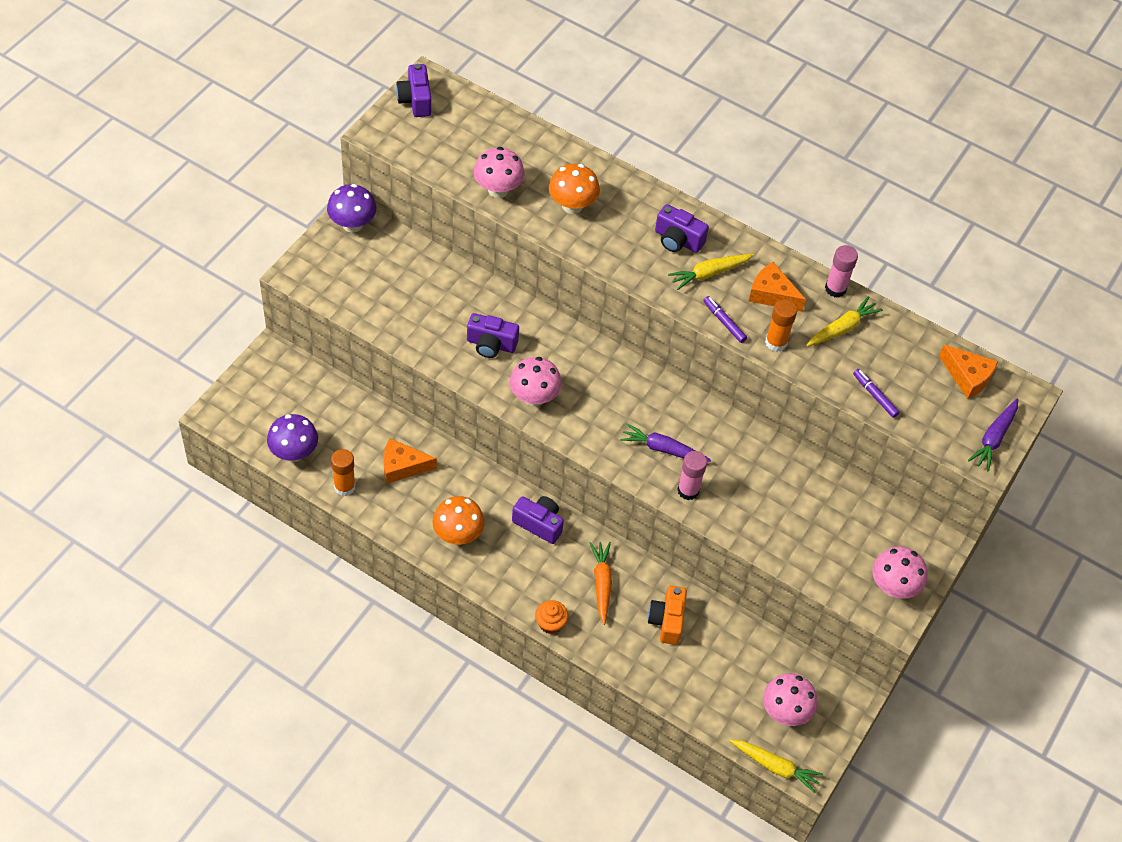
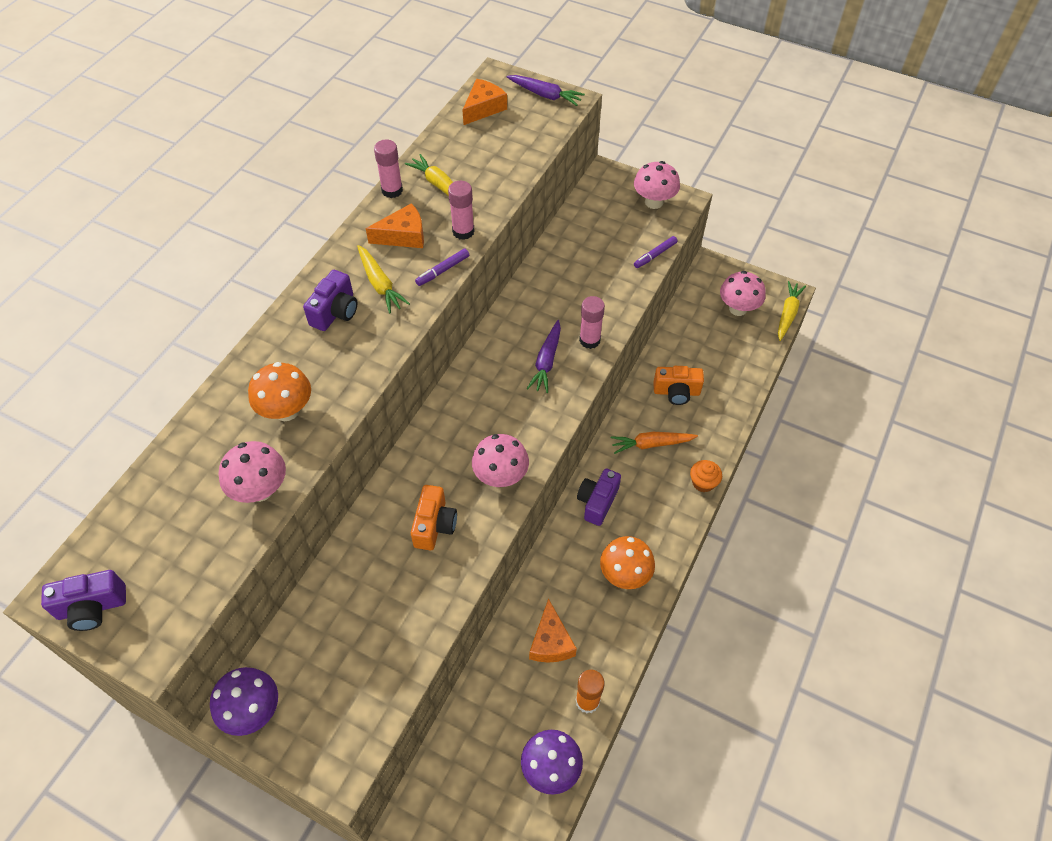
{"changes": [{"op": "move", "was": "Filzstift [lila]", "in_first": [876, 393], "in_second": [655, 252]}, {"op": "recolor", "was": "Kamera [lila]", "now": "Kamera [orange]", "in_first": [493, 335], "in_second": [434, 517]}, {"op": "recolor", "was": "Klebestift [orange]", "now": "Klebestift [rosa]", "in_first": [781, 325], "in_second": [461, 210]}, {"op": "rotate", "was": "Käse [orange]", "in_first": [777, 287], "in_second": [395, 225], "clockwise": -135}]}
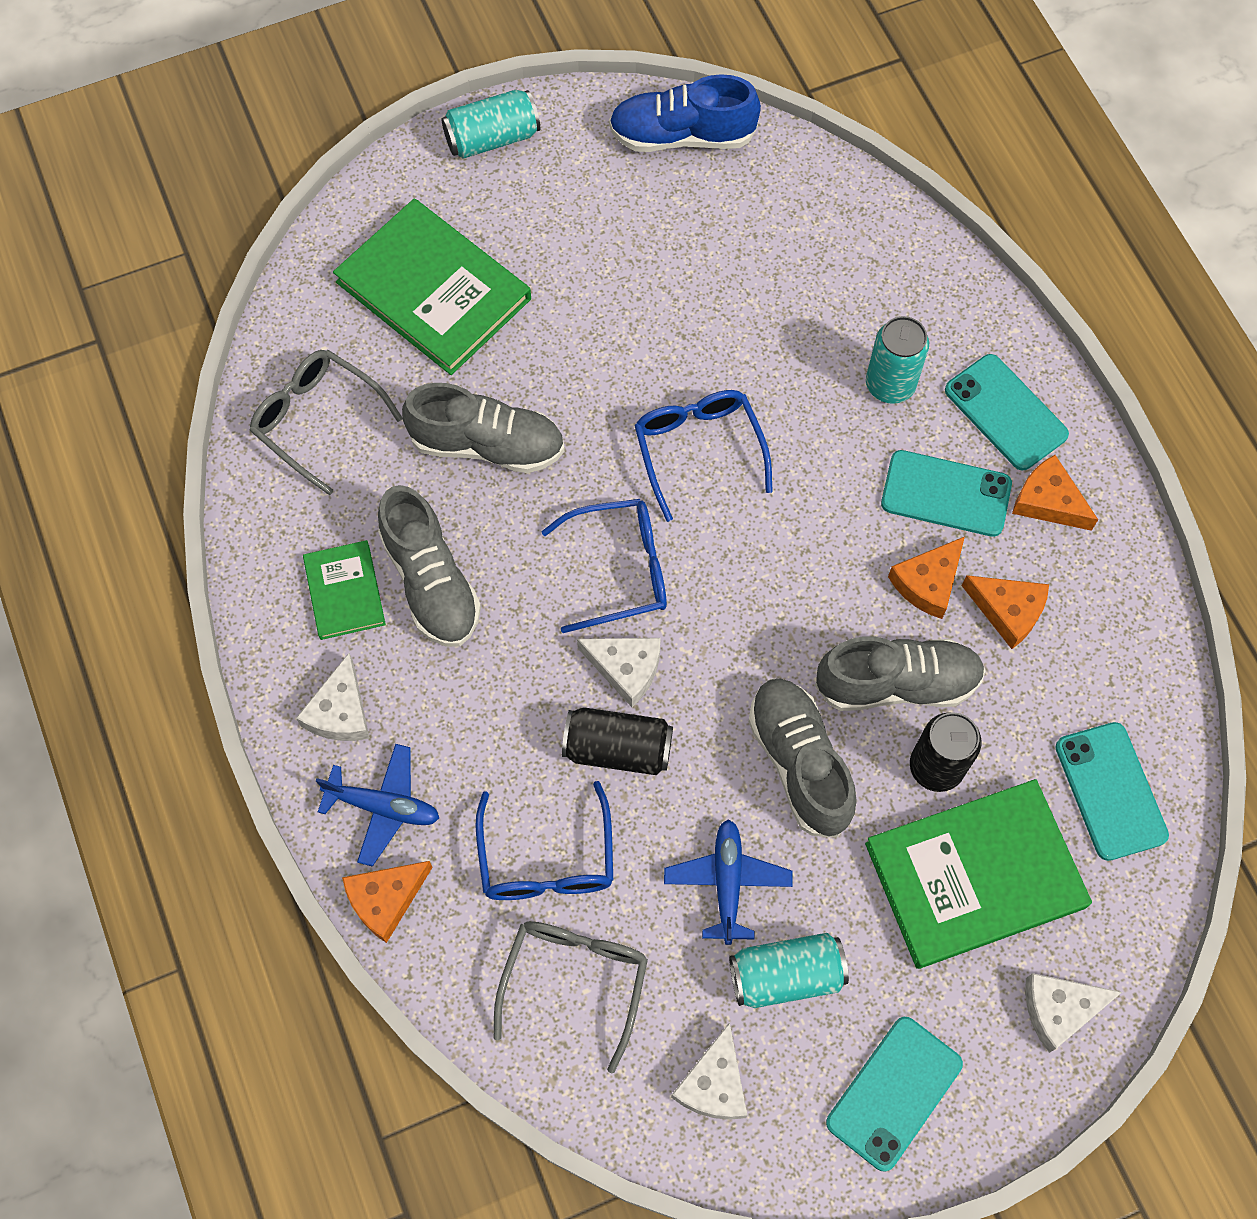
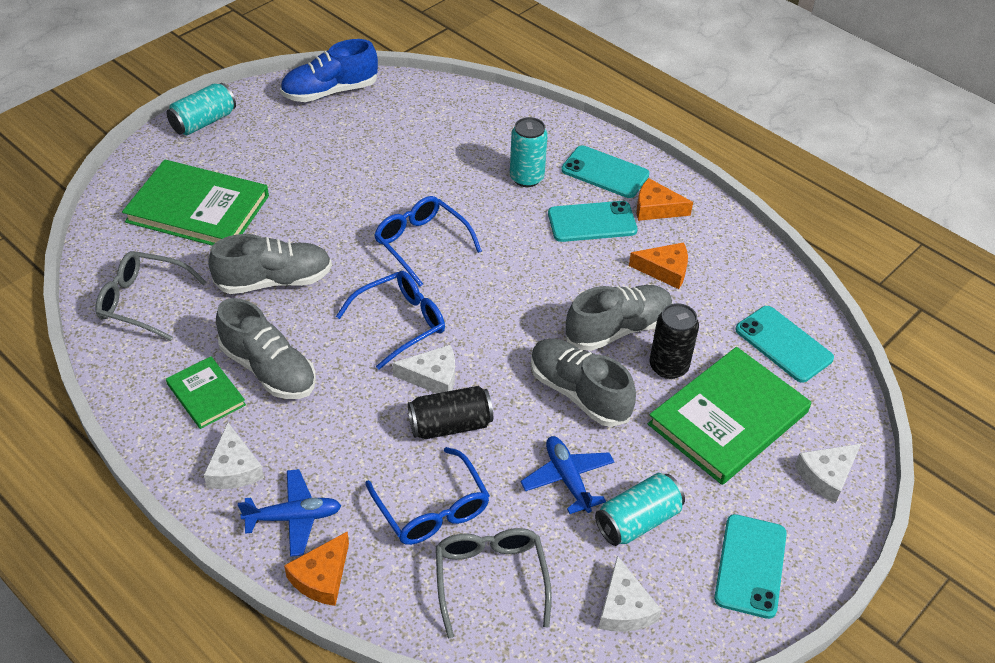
{"changes": [{"op": "delete", "was": "Käse [orange]", "in_first": [926, 578]}]}
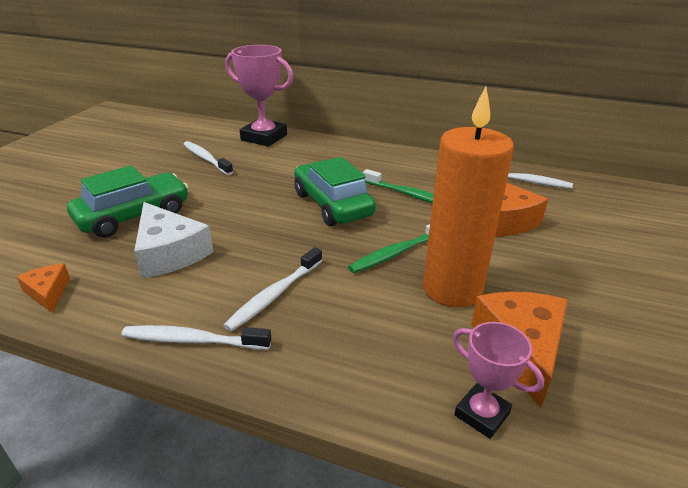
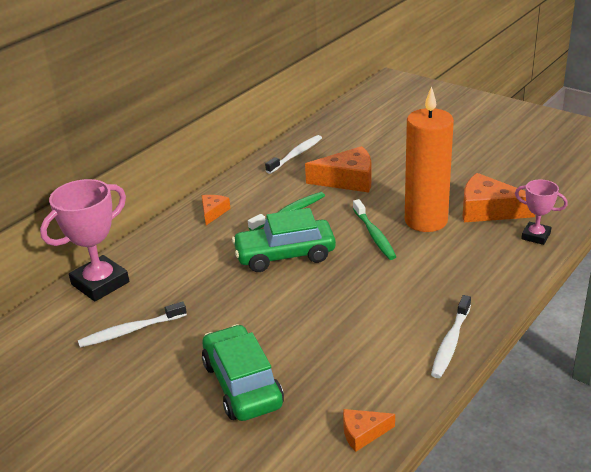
{"changes": [{"op": "delete", "was": "Käse [weiß]", "in_first": [174, 240]}, {"op": "delete", "was": "Zahnbürste [weiß]", "in_first": [272, 289]}, {"op": "insert", "now": "Käse [orange]", "in_second": [216, 210]}, {"op": "rotate", "was": "Pokal [rosa]", "in_first": [498, 380], "in_second": [541, 212], "clockwise": 60}]}
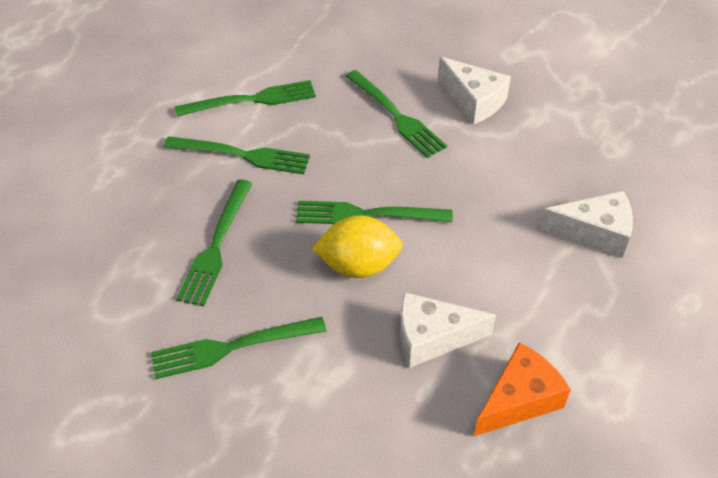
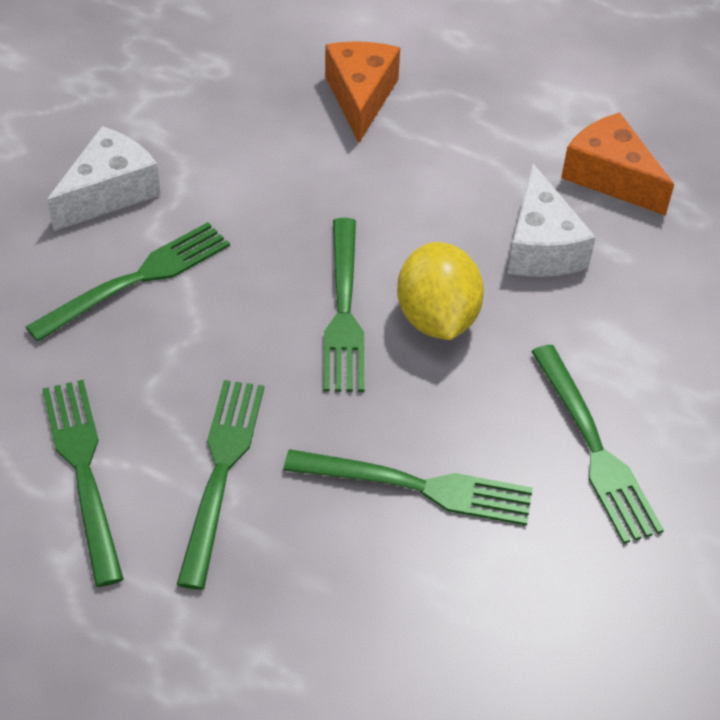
{"changes": [{"op": "recolor", "was": "Käse [weiß]", "now": "Käse [orange]", "in_first": [586, 224], "in_second": [362, 92]}]}
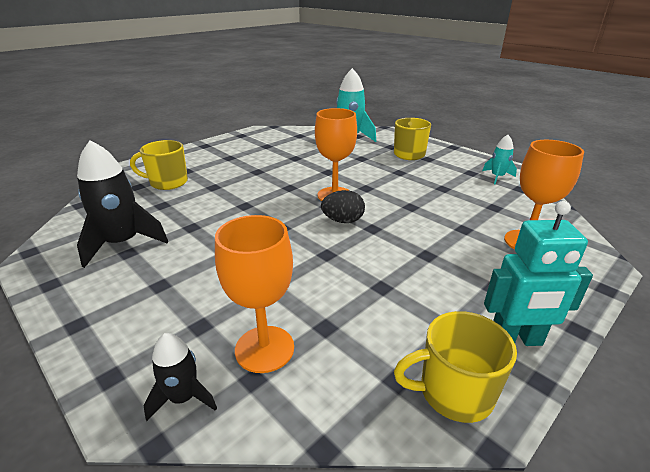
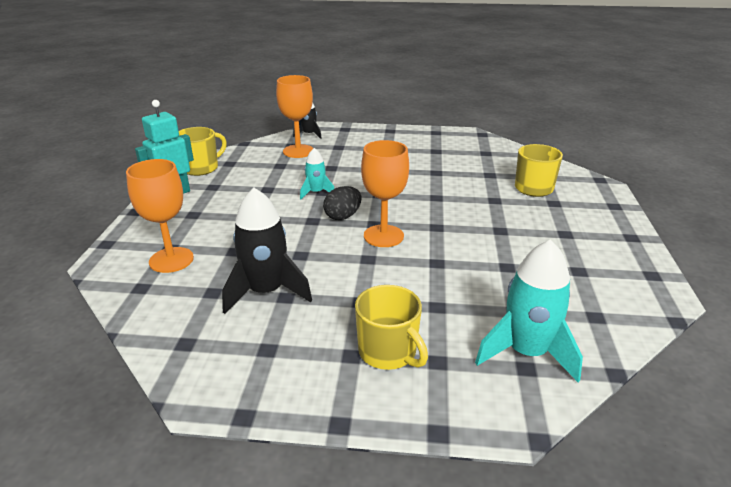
{"changes": [{"op": "move", "was": "Rakete [schwarz]", "in_first": [122, 204], "in_second": [267, 251]}, {"op": "move", "was": "Rakete [türkis]", "in_first": [499, 159], "in_second": [317, 173]}]}
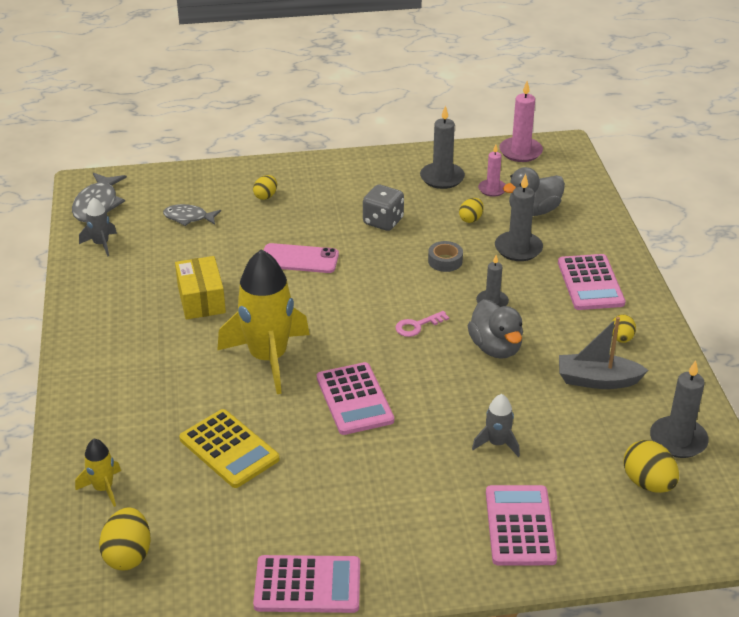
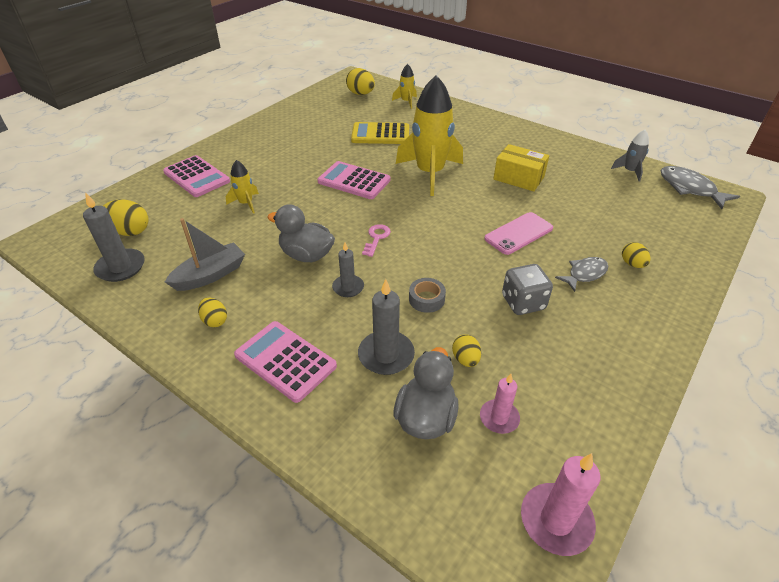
{"changes": [{"op": "delete", "was": "Taschenrechner [rosa]", "in_first": [306, 584]}, {"op": "delete", "was": "Kerze [grau]", "in_first": [442, 147]}, {"op": "move", "was": "Fisch [grau]", "in_first": [192, 215], "in_second": [581, 274]}, {"op": "recolor", "was": "Rakete [grau]", "now": "Rakete [gelb]", "in_first": [496, 425], "in_second": [242, 187]}]}
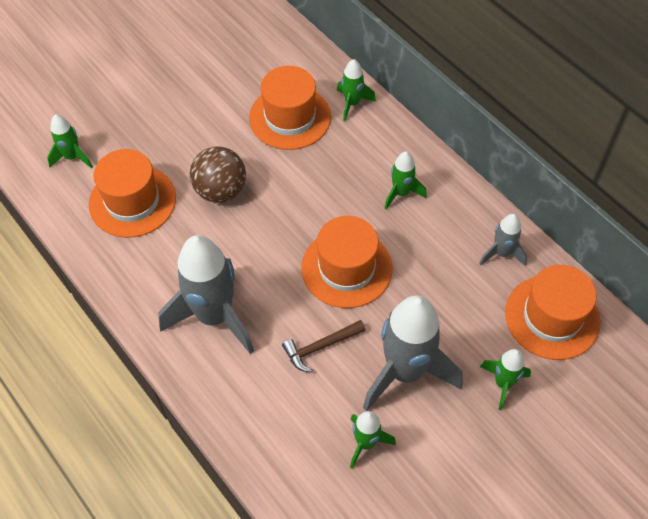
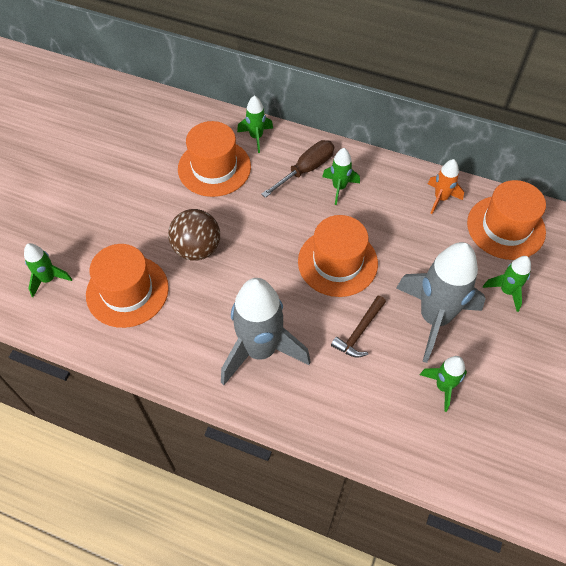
{"changes": [{"op": "insert", "now": "Schraubenzieher [braun]", "in_second": [297, 169]}, {"op": "recolor", "was": "Rakete [grau]", "now": "Rakete [orange]", "in_first": [503, 240], "in_second": [446, 186]}]}
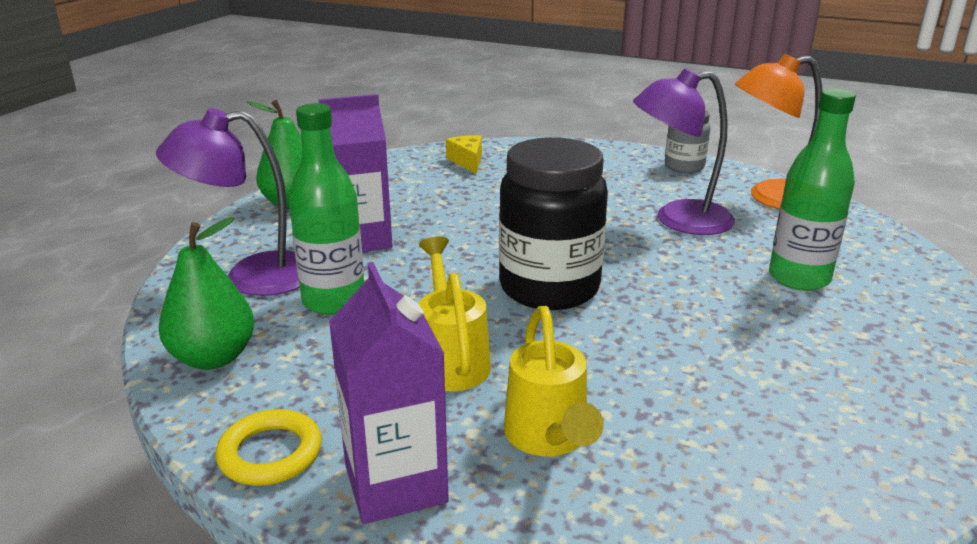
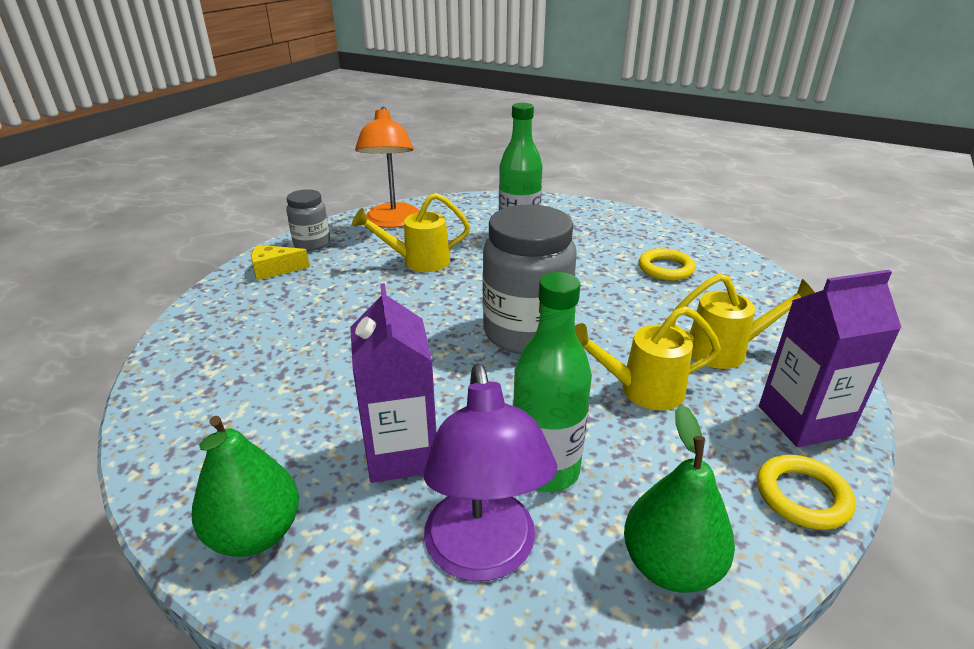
{"changes": [{"op": "insert", "now": "Ring [gelb]", "in_second": [667, 264]}, {"op": "move", "was": "Käse [gelb]", "in_first": [464, 154], "in_second": [280, 263]}, {"op": "replace", "was": "Lampe [lila]", "now": "Gießkanne [gelb]", "in_first": [684, 151], "in_second": [411, 232]}, {"op": "recolor", "was": "Einmachglas [schwarz]", "now": "Einmachglas [grau]", "in_first": [553, 223], "in_second": [529, 279]}]}
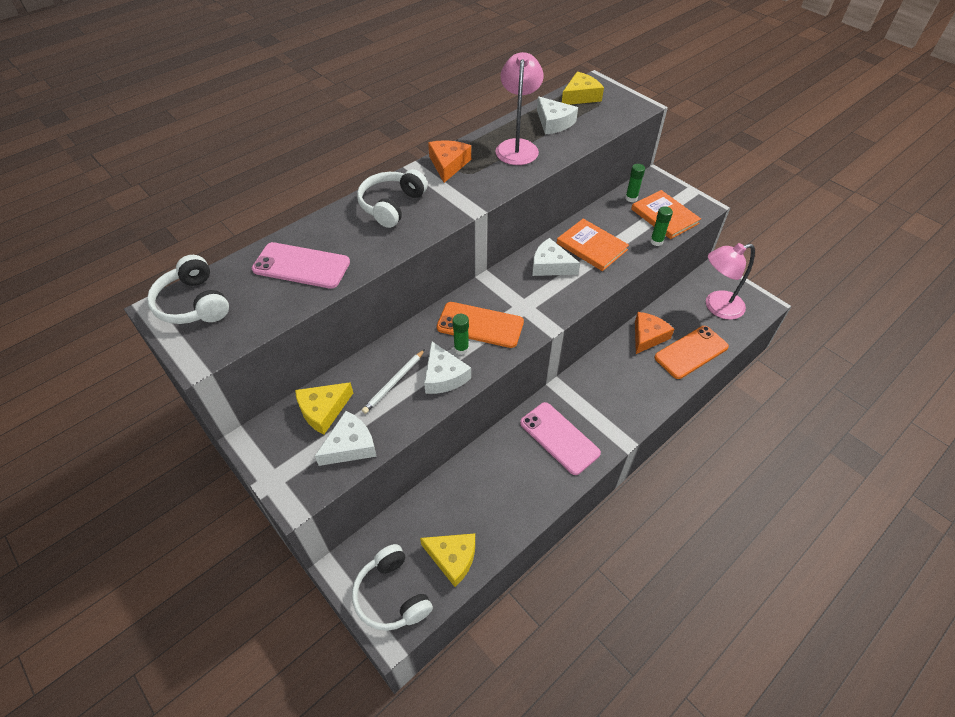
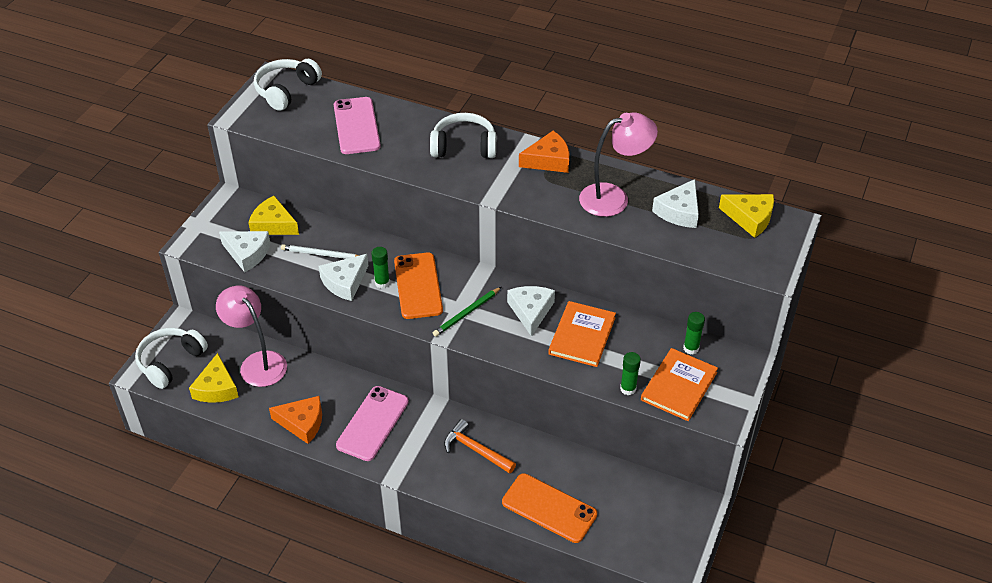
{"changes": [{"op": "insert", "now": "Bleistift [grün]", "in_second": [467, 312]}, {"op": "insert", "now": "Hammer [orange]", "in_second": [480, 446]}, {"op": "move", "was": "Käse [orange]", "in_first": [654, 333], "in_second": [295, 420]}, {"op": "move", "was": "Lampe [rosa]", "in_first": [730, 281], "in_second": [251, 336]}]}
